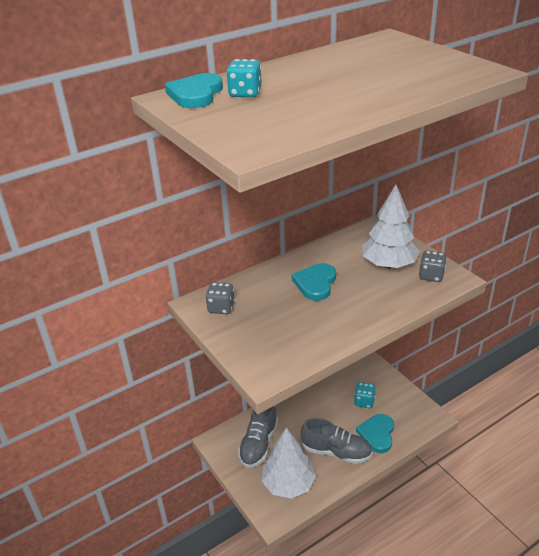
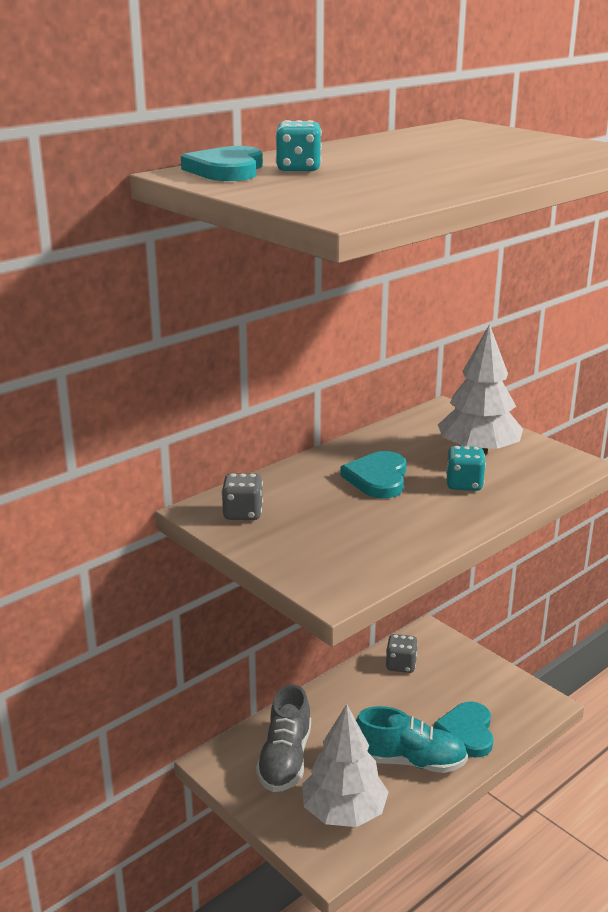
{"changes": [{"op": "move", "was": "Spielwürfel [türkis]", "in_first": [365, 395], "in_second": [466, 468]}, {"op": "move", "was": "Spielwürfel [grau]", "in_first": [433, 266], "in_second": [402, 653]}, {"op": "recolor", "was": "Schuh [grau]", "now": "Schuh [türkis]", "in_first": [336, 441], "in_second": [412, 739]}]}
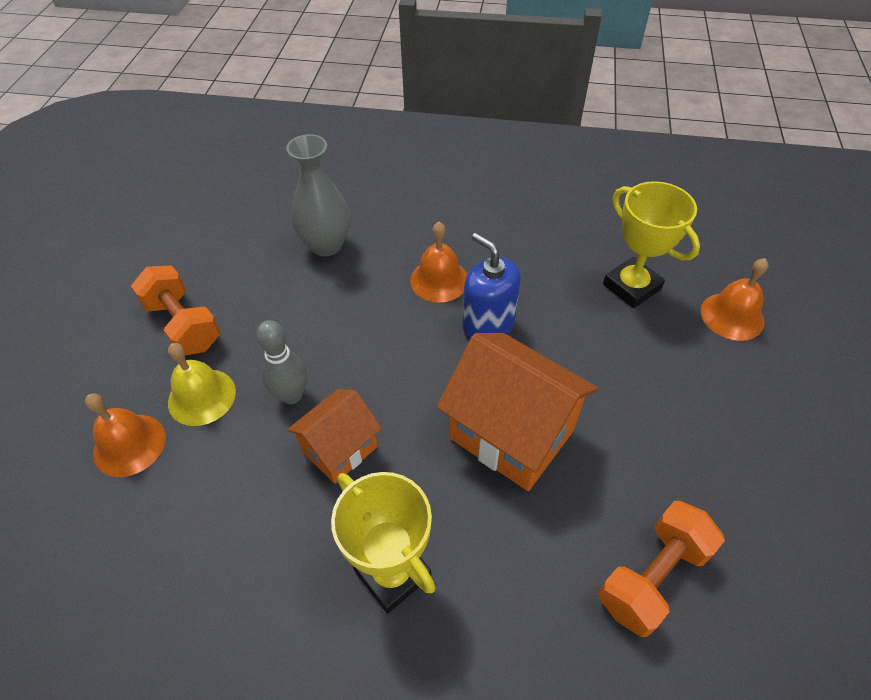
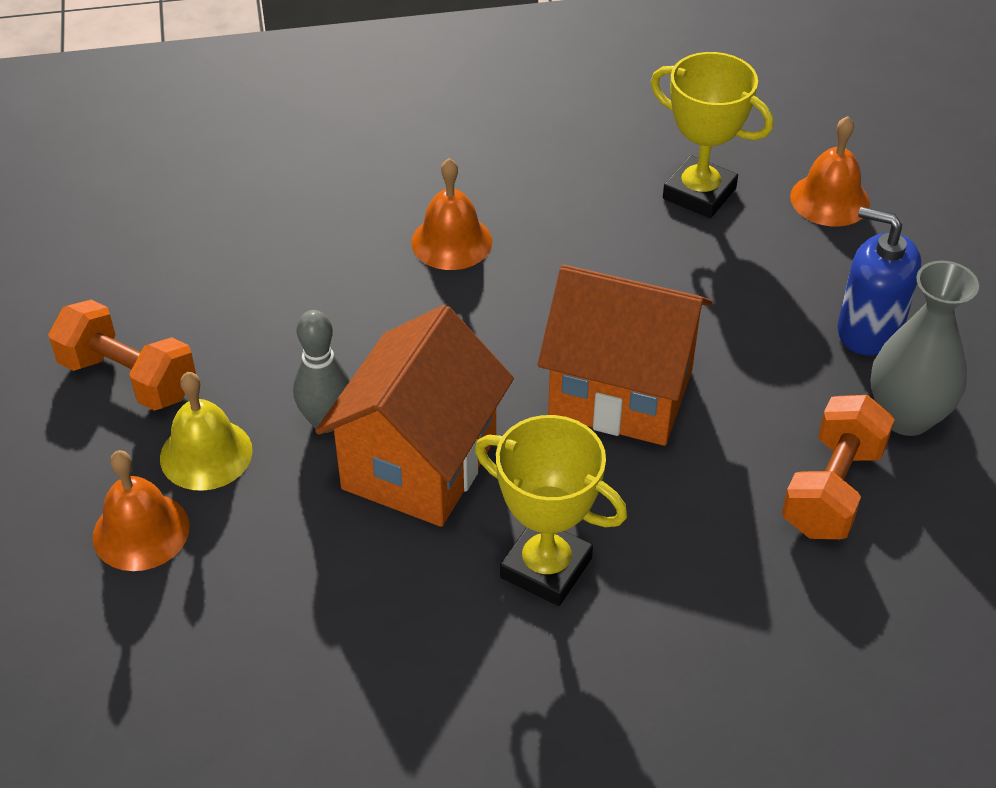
{"changes": [{"op": "move", "was": "Vase [grau]", "in_first": [318, 195], "in_second": [925, 348]}, {"op": "move", "was": "Seifenspender [blau]", "in_first": [492, 286], "in_second": [879, 281]}, {"op": "resize", "was": "Haus [orange]", "in_first": [334, 436], "in_second": [414, 416], "ratio": 1.69}]}
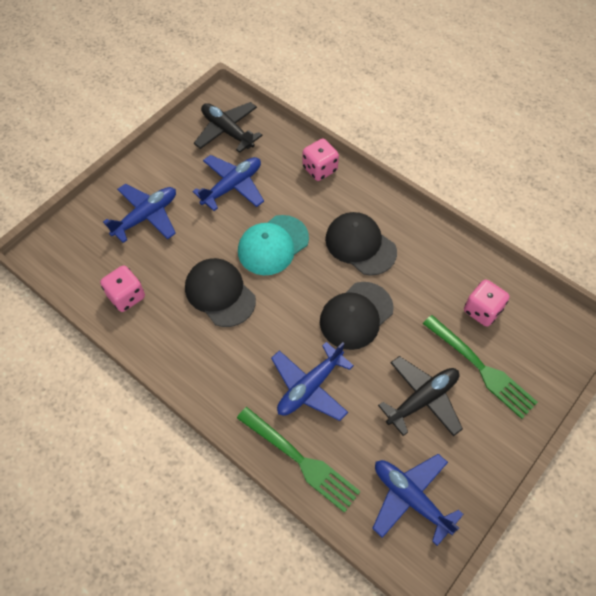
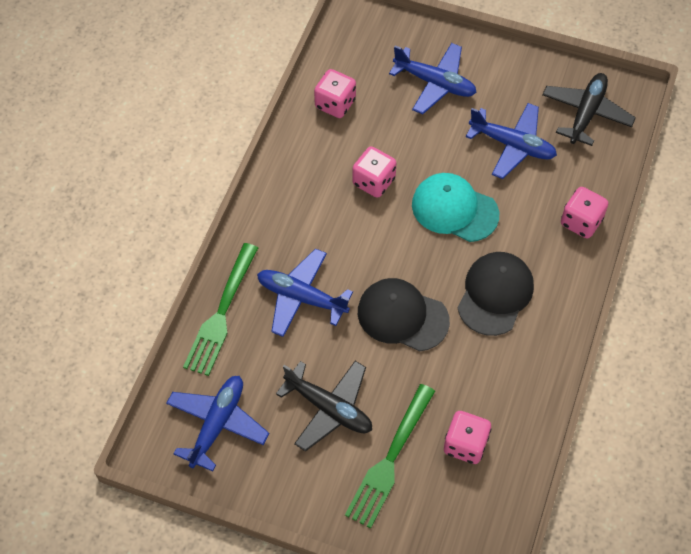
{"changes": [{"op": "replace", "was": "Kappe [schwarz]", "now": "Spielwürfel [rosa]", "in_first": [220, 292], "in_second": [374, 172]}]}
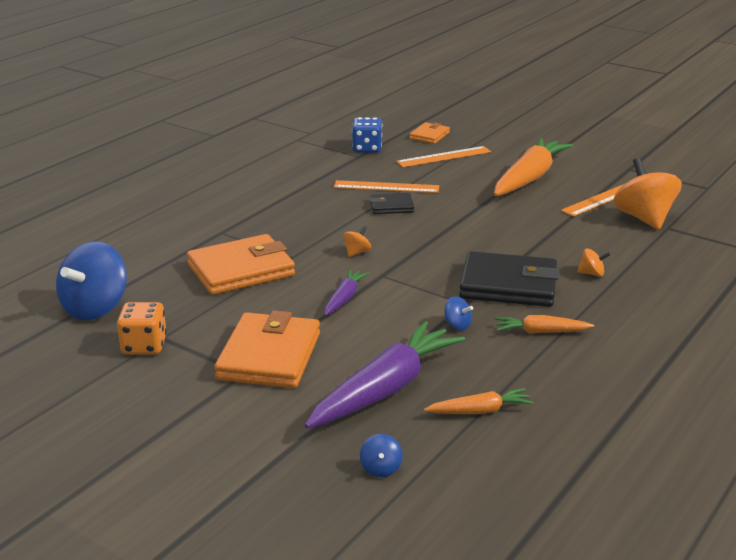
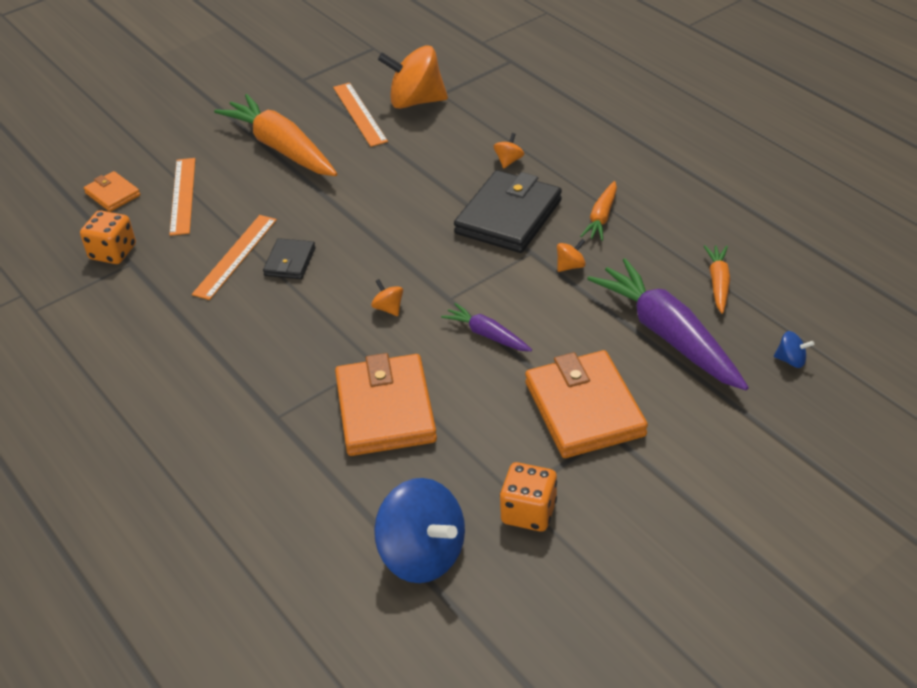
{"changes": [{"op": "recolor", "was": "Spielwürfel [blau]", "now": "Spielwürfel [orange]", "in_first": [367, 135], "in_second": [108, 237]}, {"op": "recolor", "was": "Kreisel [blau]", "now": "Kreisel [orange]", "in_first": [458, 313], "in_second": [571, 255]}, {"op": "rotate", "was": "Geldbörse [orange]", "in_first": [267, 349], "in_second": [586, 404], "clockwise": 45}]}
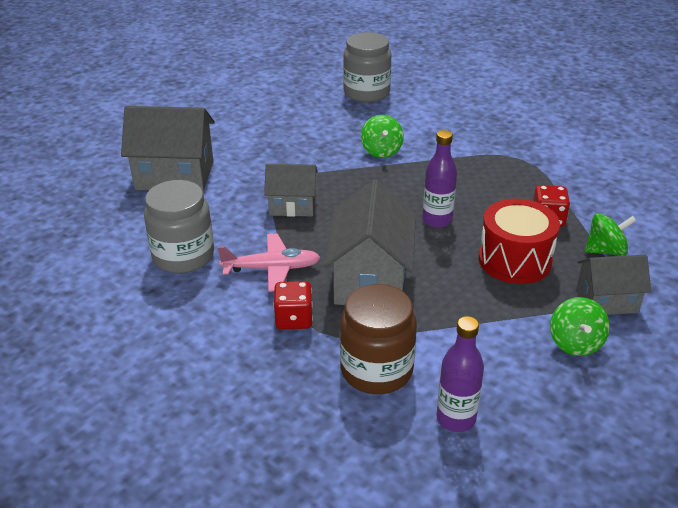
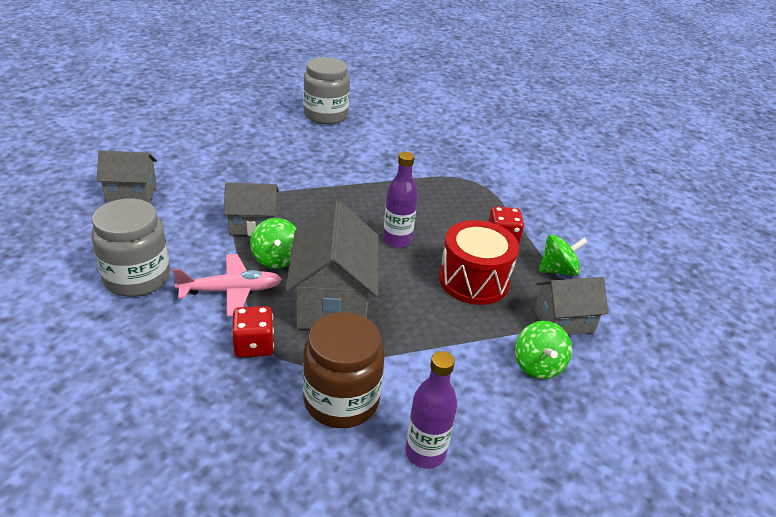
{"changes": [{"op": "move", "was": "Kreisel [grün]", "in_first": [382, 136], "in_second": [273, 243]}, {"op": "resize", "was": "Haus [grau]", "in_first": [168, 148], "in_second": [126, 176], "ratio": 0.6}]}
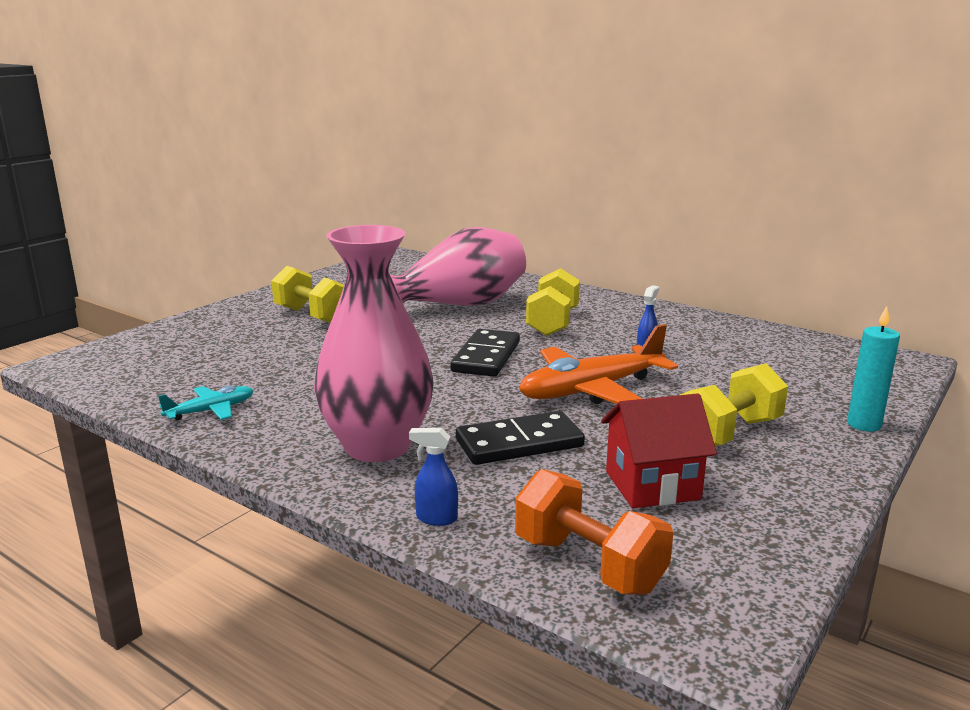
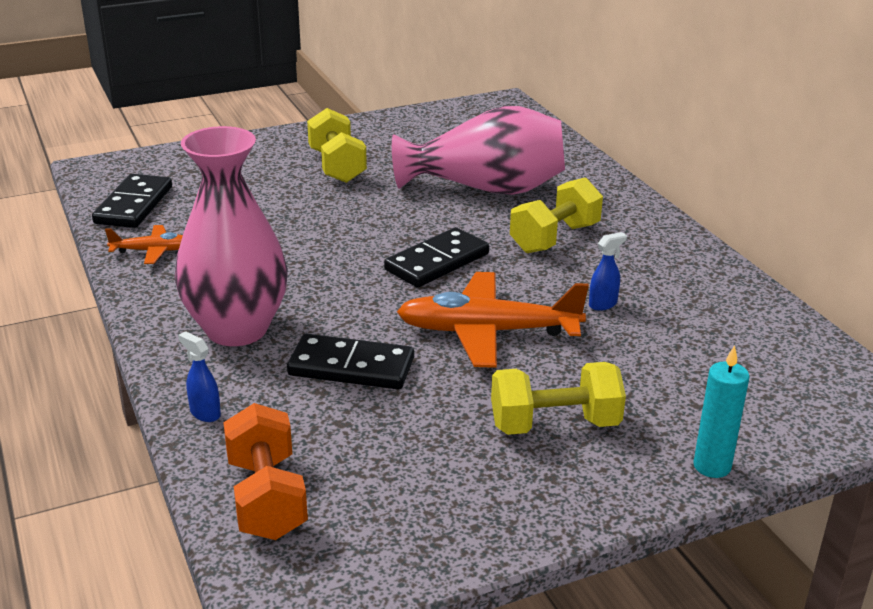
{"changes": [{"op": "delete", "was": "Haus [rot]", "in_first": [659, 450]}, {"op": "insert", "now": "Dominostein [schwarz]", "in_second": [132, 201]}, {"op": "recolor", "was": "Flugzeug [türkis]", "now": "Flugzeug [orange]", "in_first": [206, 403], "in_second": [144, 244]}]}
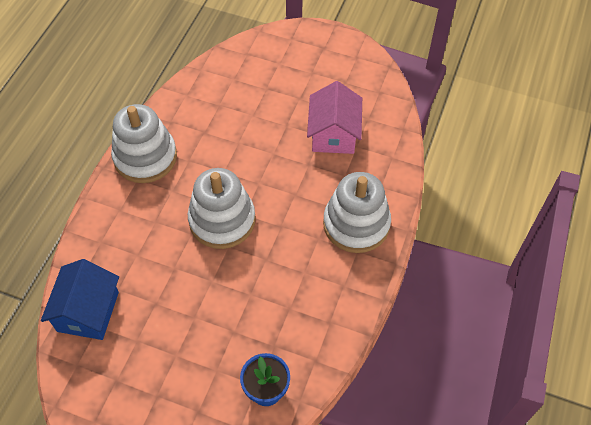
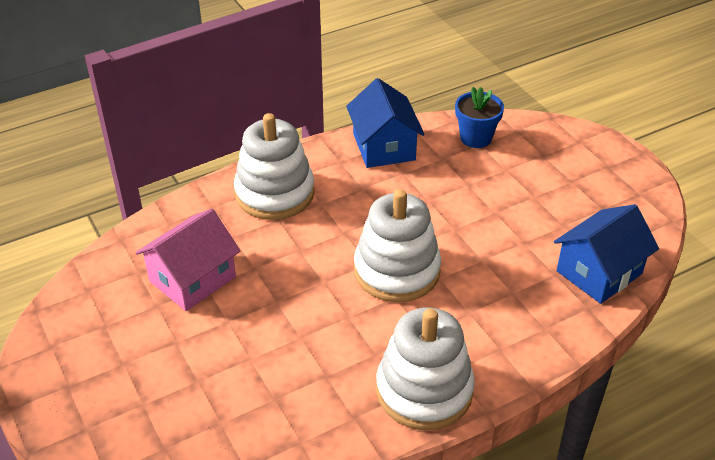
{"changes": [{"op": "insert", "now": "Haus [blau]", "in_second": [385, 123]}]}
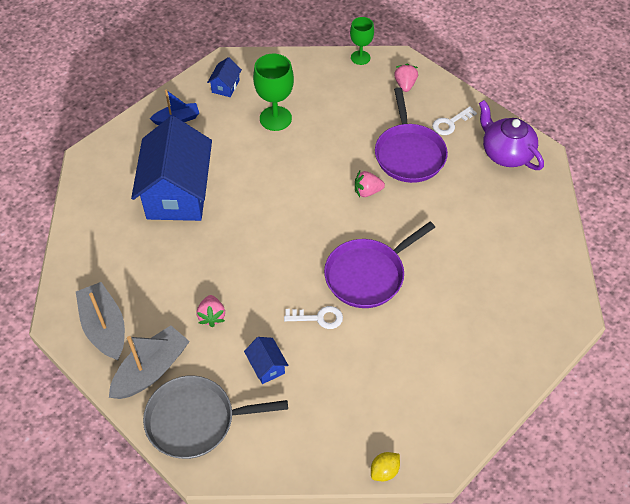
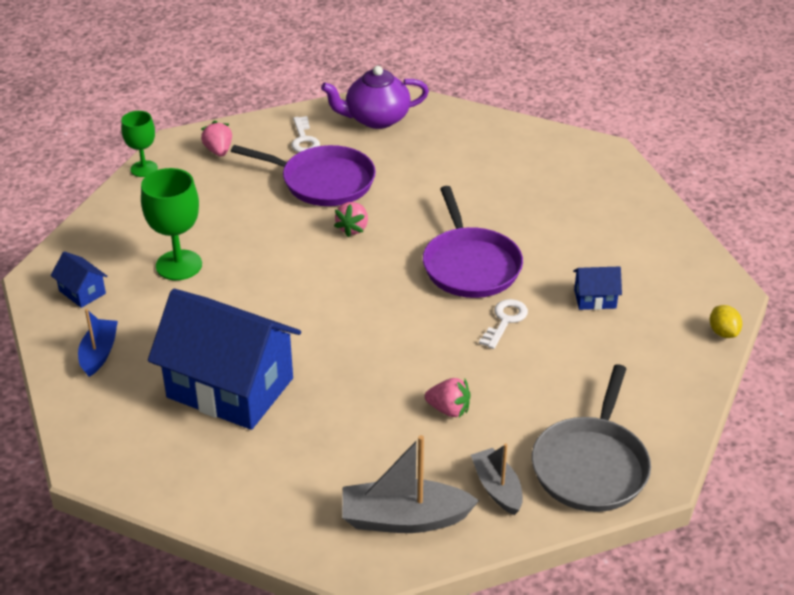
{"changes": [{"op": "move", "was": "Haus [blau]", "in_first": [266, 360], "in_second": [597, 288]}, {"op": "rotate", "was": "Erdbeere [rosa]", "in_first": [406, 77], "in_second": [216, 139], "clockwise": 45}, {"op": "resize", "was": "Boot [grau]", "in_first": [149, 362], "in_second": [497, 479], "ratio": 0.63}]}
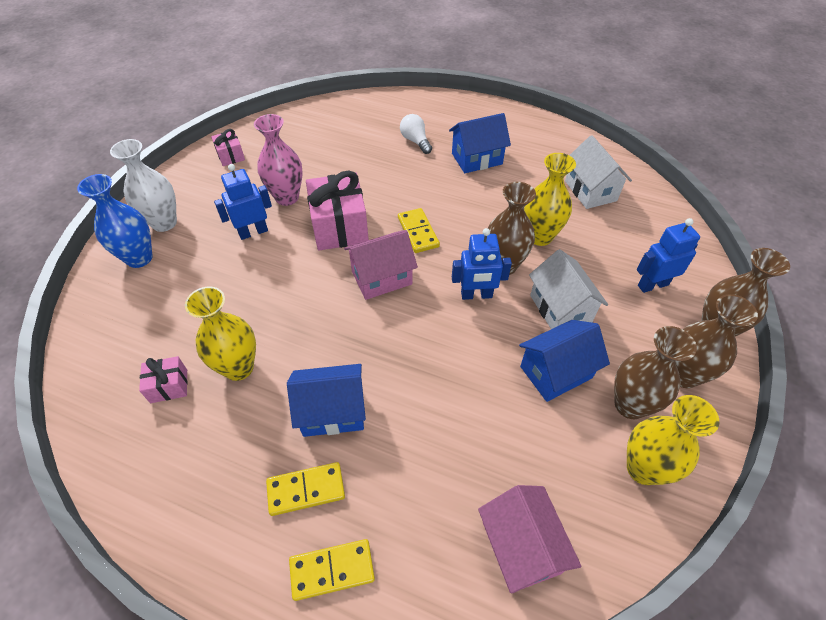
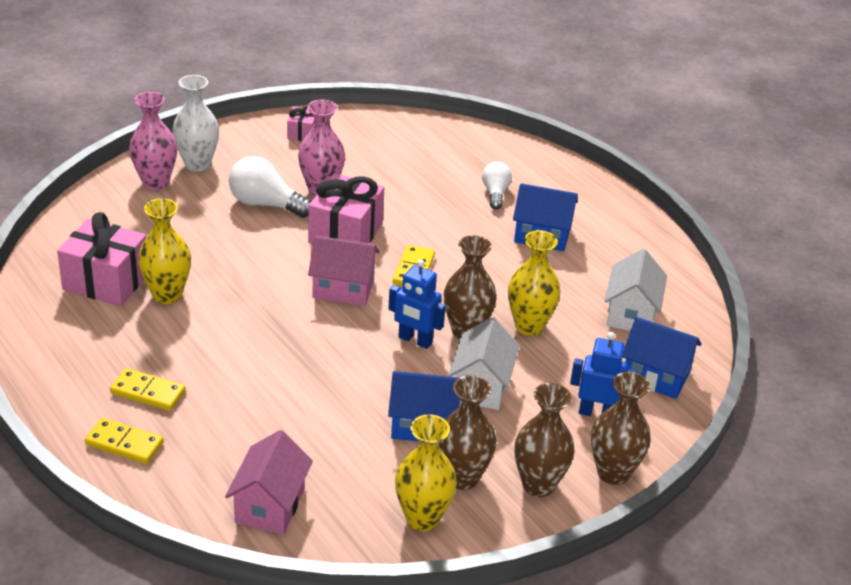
{"changes": [{"op": "move", "was": "Haus [blau]", "in_first": [326, 400], "in_second": [661, 358]}, {"op": "replace", "was": "Roboter [blau]", "now": "Glühbirne [weiß]", "in_first": [243, 202], "in_second": [270, 187]}, {"op": "recolor", "was": "Vase [blau]", "now": "Vase [rosa]", "in_first": [115, 221], "in_second": [153, 141]}, {"op": "resize", "was": "Geschenk [rosa]", "in_first": [163, 379], "in_second": [102, 259], "ratio": 1.98}]}
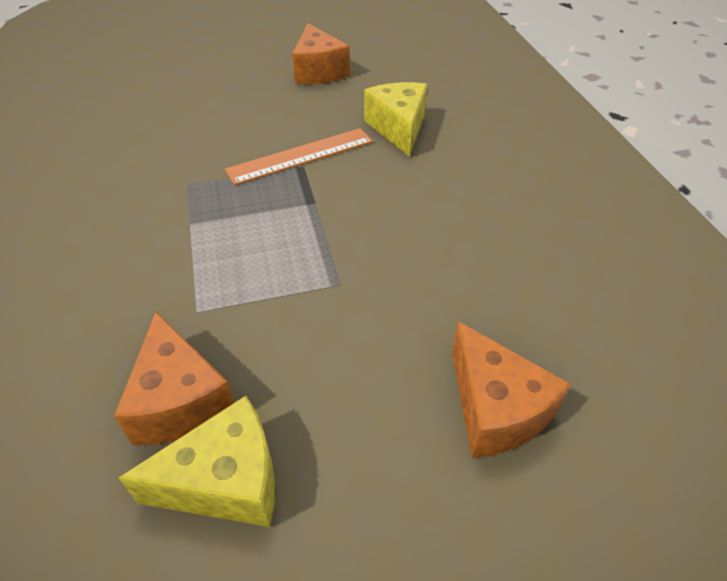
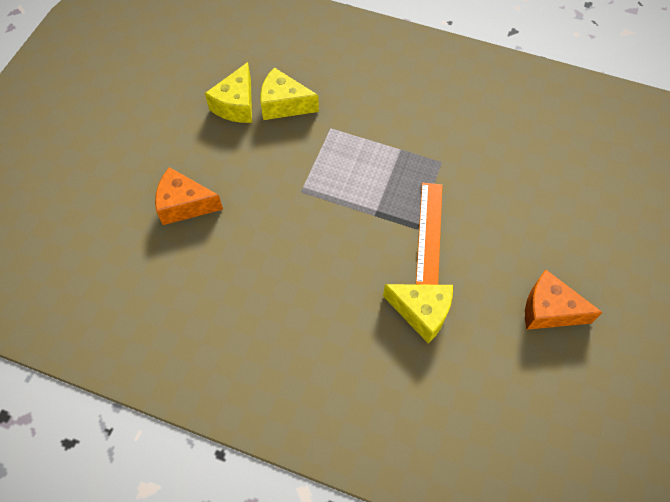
{"changes": [{"op": "recolor", "was": "Käse [orange]", "now": "Käse [gelb]", "in_first": [174, 378], "in_second": [289, 93]}]}
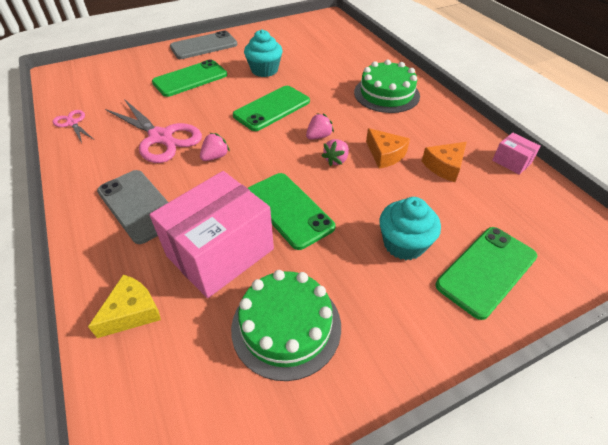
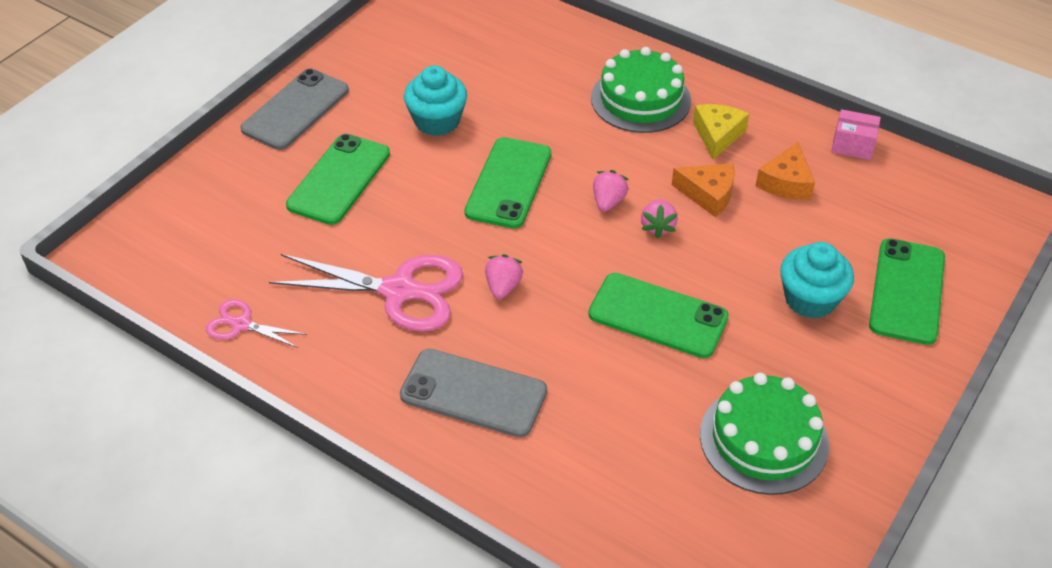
{"changes": [{"op": "delete", "was": "Schachtel [rosa]", "in_first": [211, 234]}, {"op": "move", "was": "Käse [gelb]", "in_first": [124, 306], "in_second": [721, 132]}]}
